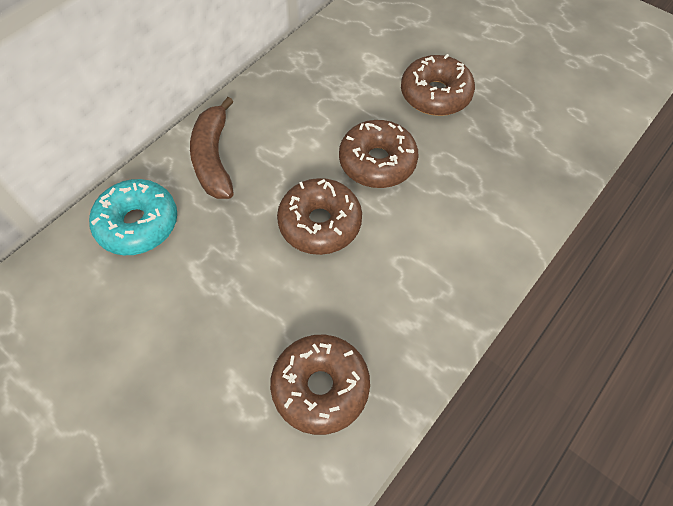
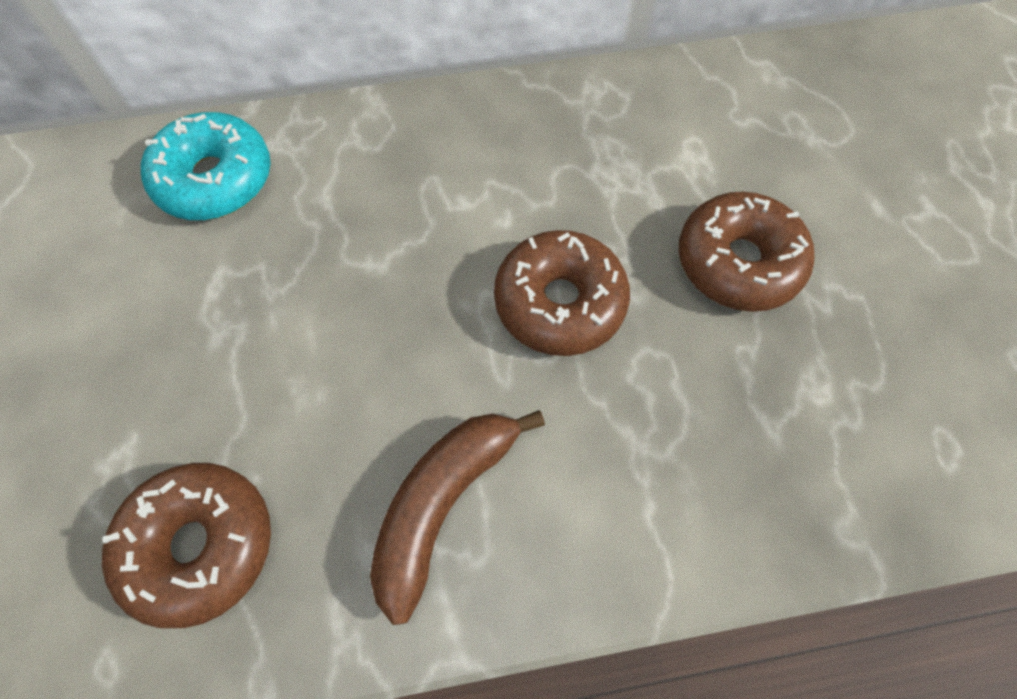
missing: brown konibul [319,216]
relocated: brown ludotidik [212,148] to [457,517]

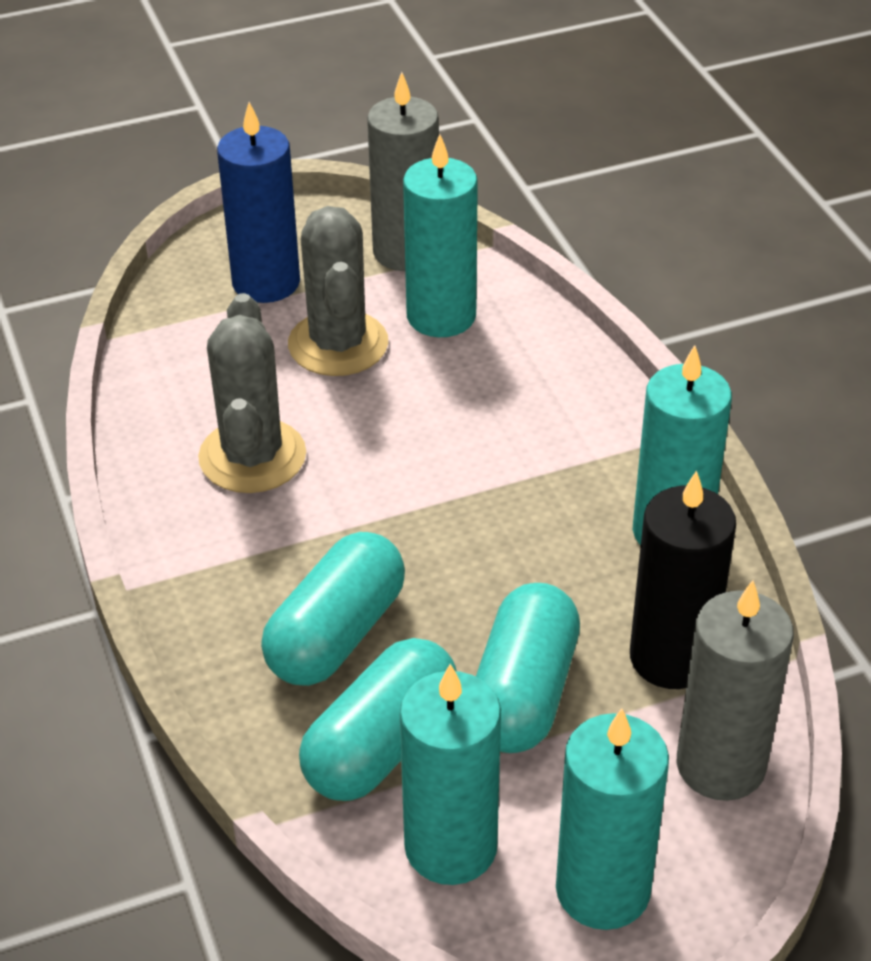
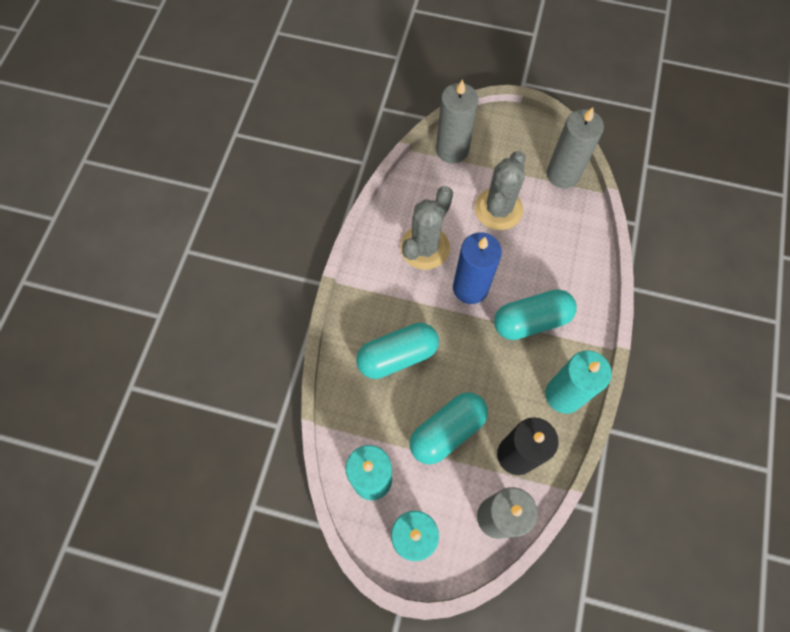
missing: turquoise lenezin [440,235]
appeared: grey lenezin [457,121]
relocated: blue lenezin [258,202] to [477,268]; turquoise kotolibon [377,719] to [535,314]

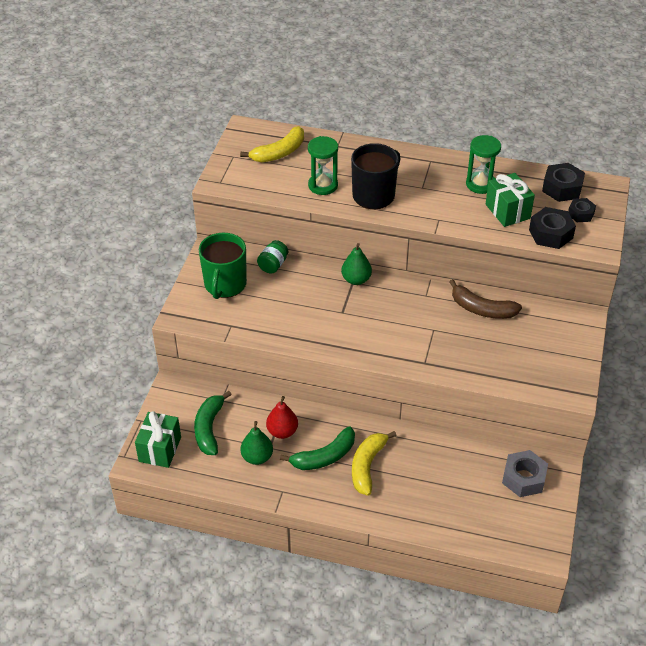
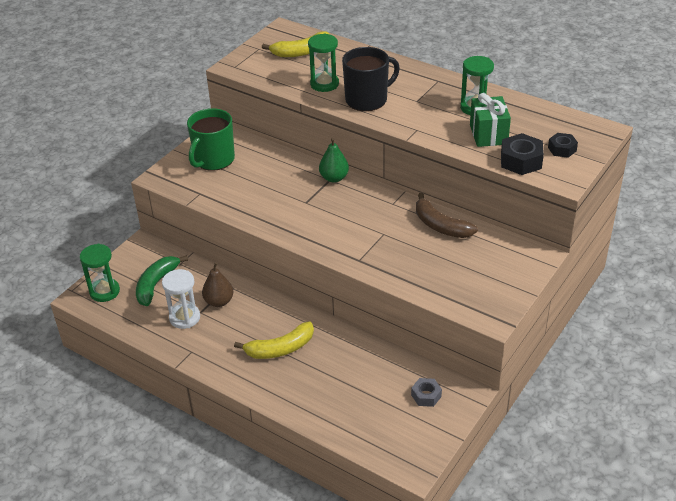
missing: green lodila [272,256]; green ludotidik [317,448]; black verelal [563,182]
exchanged: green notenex [158,439] to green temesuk [100,273]; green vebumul [256,443] to white temesuk [181,299]
colour: red vebumul [282,417] to brown vebumul [217,284]
spun: yellow ludotidik [374,463] = [274,340] 150 degrees counterclockwise
size: grey verelal [525,473] = [426,392] x0.62

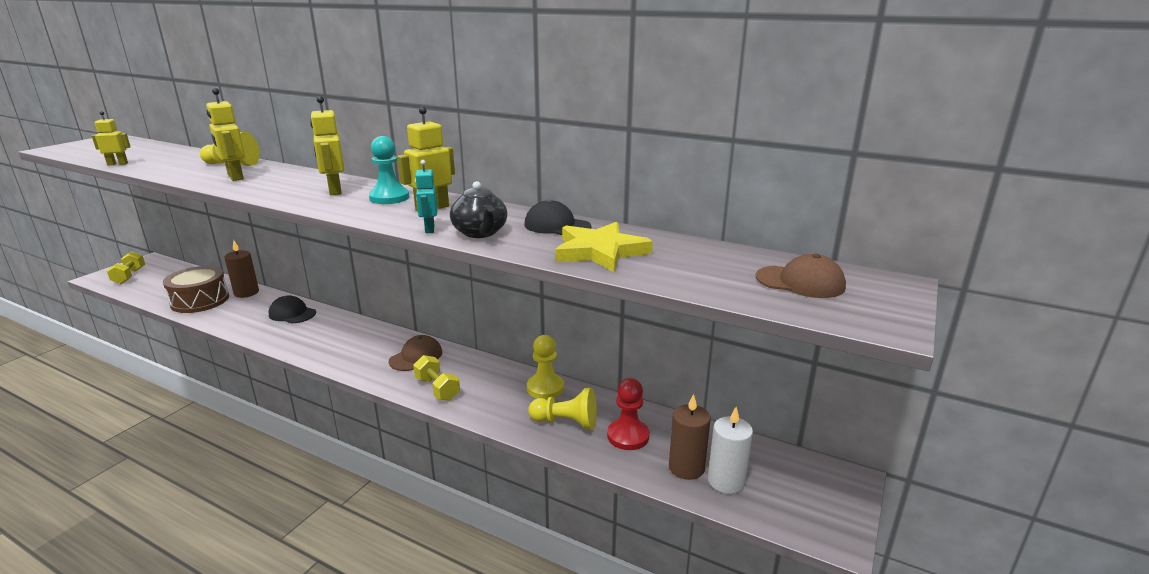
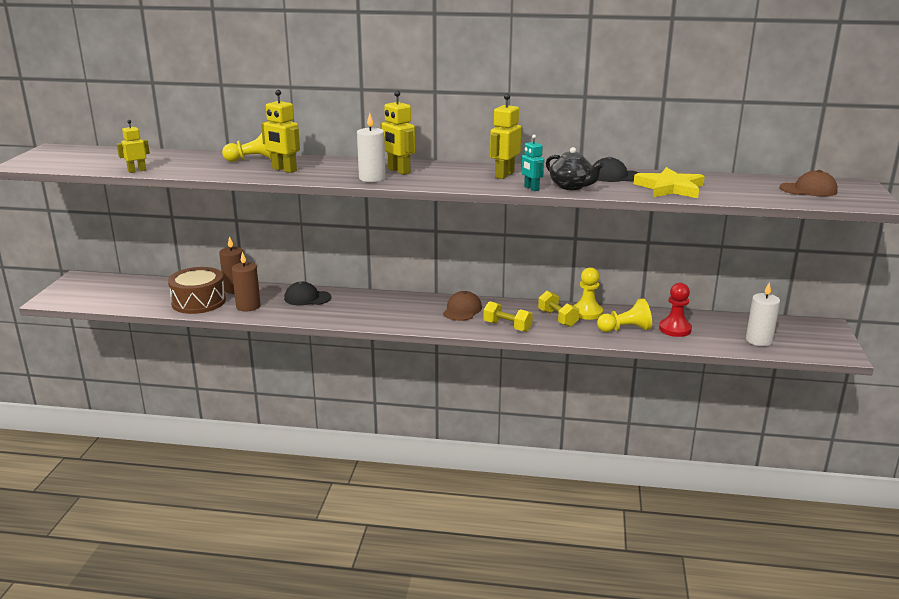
missing: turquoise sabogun [389,170]
appeared: white lenezin [371,147]
relocated: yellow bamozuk [126,267] to [558,309]; brown lenezin [689,437] to [246,281]

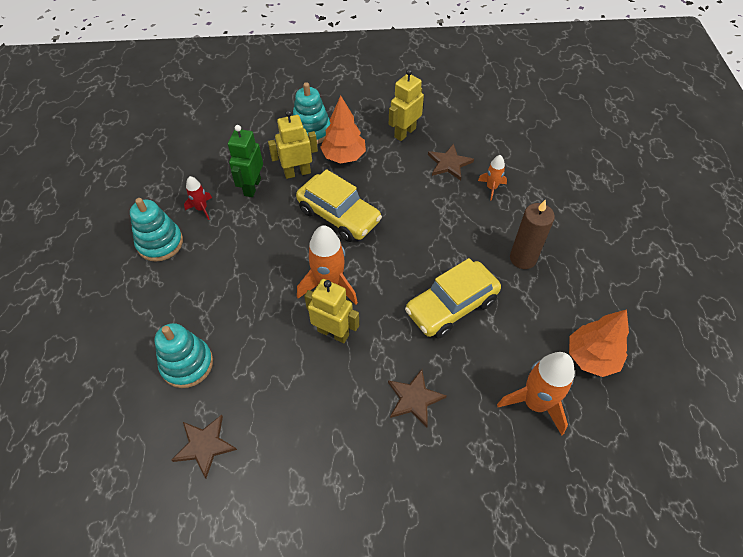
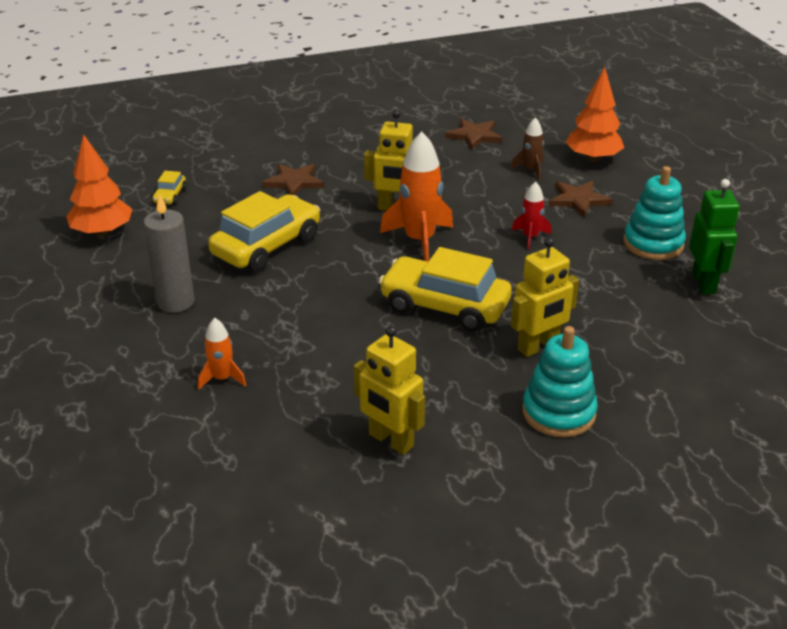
relocated: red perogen [198,198] to [531,216]; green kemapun [245,161] to [714,237]; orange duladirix [343,129] to [594,114]; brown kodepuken [451,162] to [581,199]
exchanged: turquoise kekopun [184,355] to brown perogen [527,148]; orange perogen [536,393] to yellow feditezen [170,188]
colour: brown lenezin [532,234] to grey lenezin [169,253]
spun: yellow kemapun [406,105] = [389,390] 105 degrees clockwise

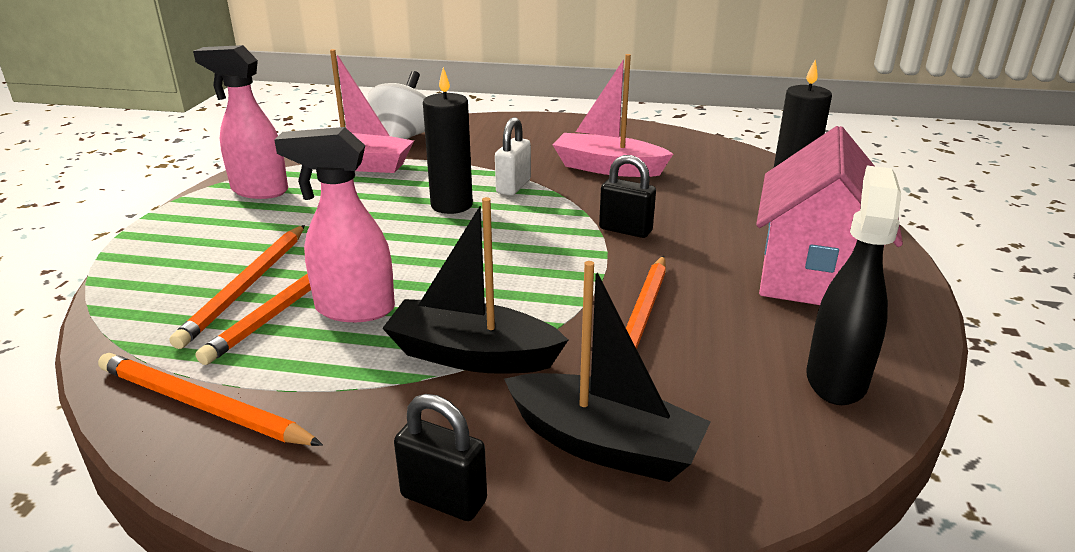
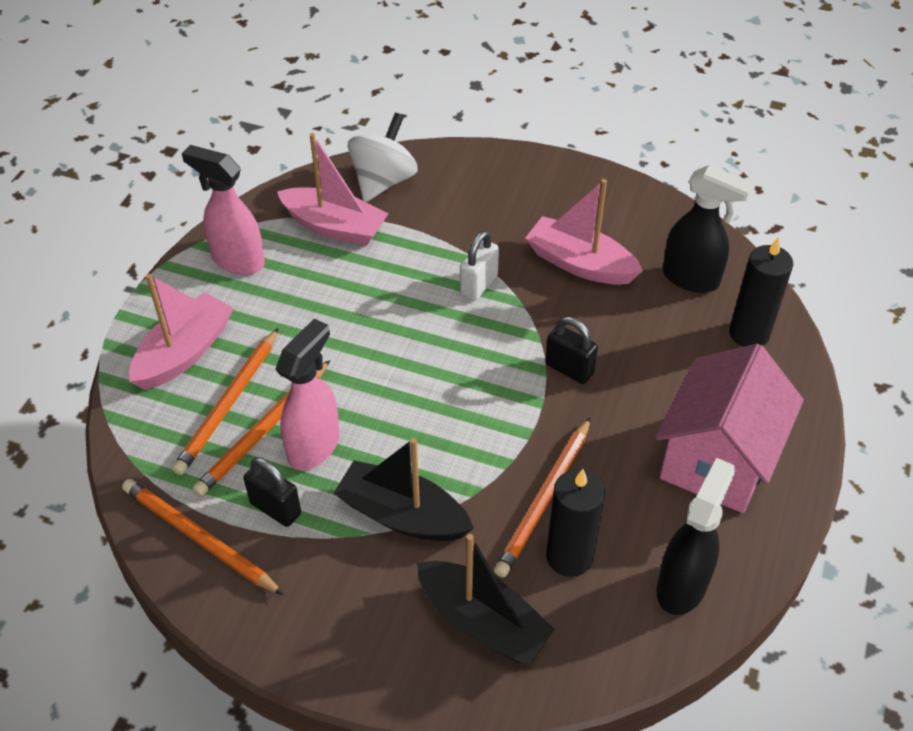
appeared: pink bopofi [181,332]; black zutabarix [708,229]
relocated: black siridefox [440,457] to [272,492]; black lenezin [448,140] to [575,523]
spun: pink zutabarix [334,224] = [307,394] 105 degrees clockwise

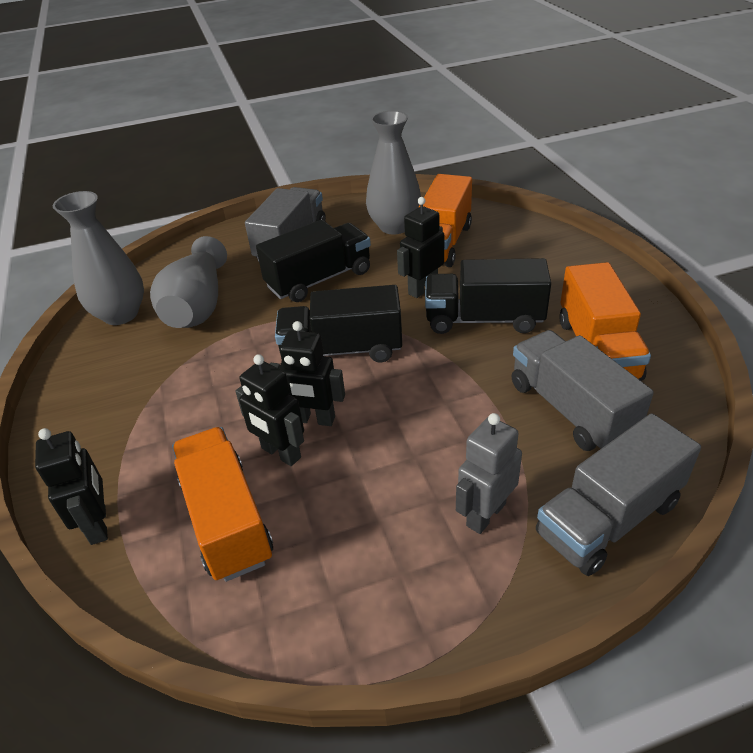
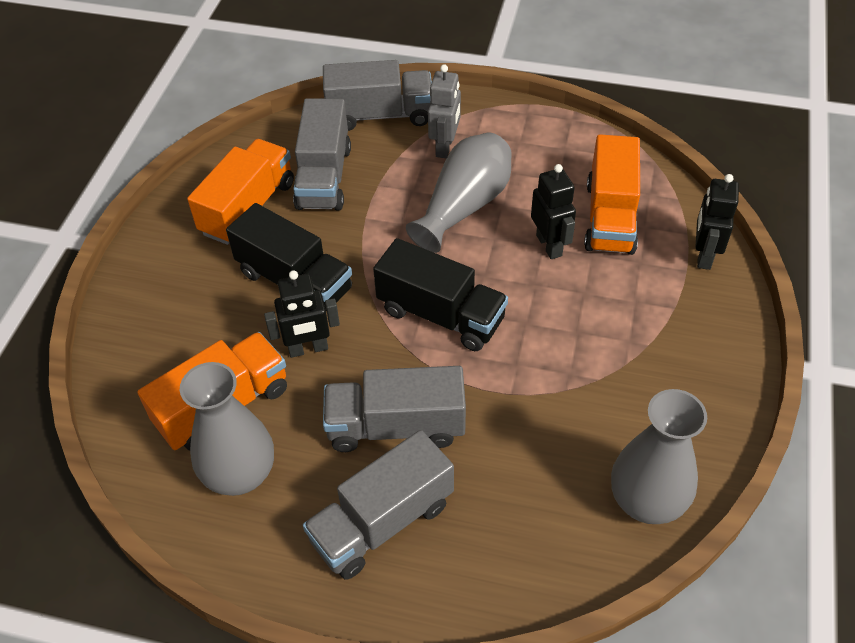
missing: black kemapun [307,373]
relocated: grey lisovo [188,282] to [459,192]
colour: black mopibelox [313,261] to grey mopibelox [394,409]
spun: grey kemapun [489,473] = [444,111] 60 degrees counterclockwise

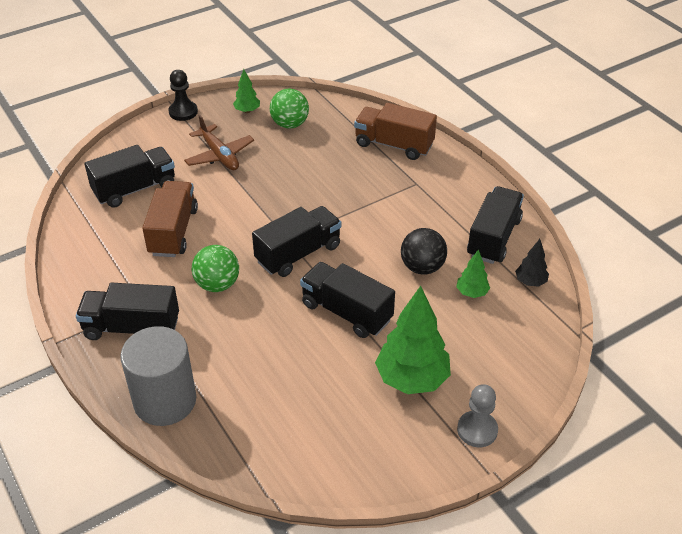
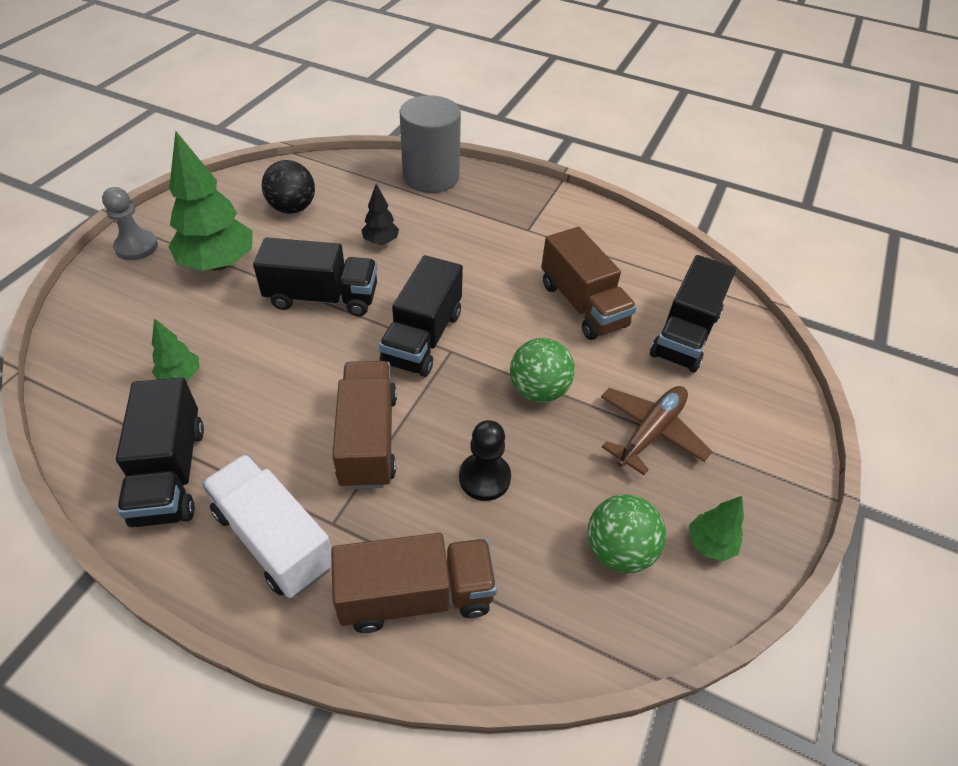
missing: black mopibelox [127,311]
appeared: white mopibelox [267,526]; brown mopibelox [364,425]
relocated: black sabogun [183,95] to [485,460]; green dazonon [215,268] to [542,370]; black dazonon [424,251] to [288,187]; black duladirix [532,263] to [380,214]
spun: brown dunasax [219,142] = [656,430] 105 degrees clockwise

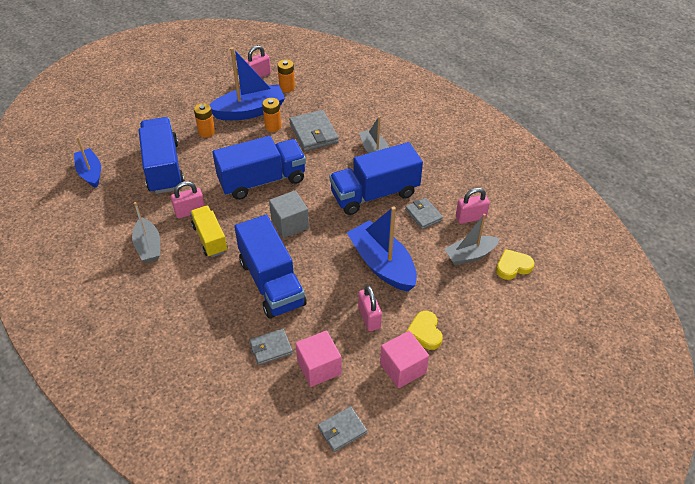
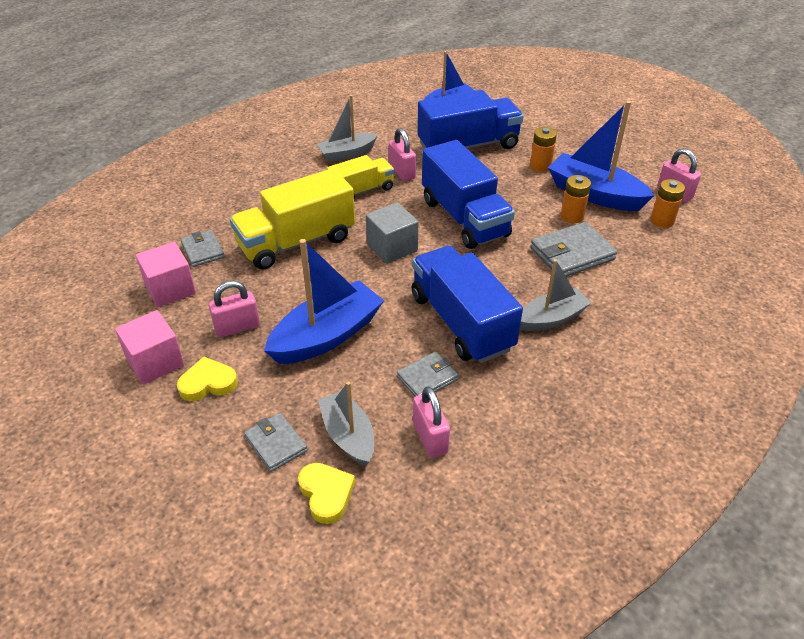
relocated: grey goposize [342,429] to [276,442]
colour: blue mopibelox [270,267] to yellow mopibelox [292,219]
spun: blue bopofi [247,83] = [601,156] 150 degrees clockwise

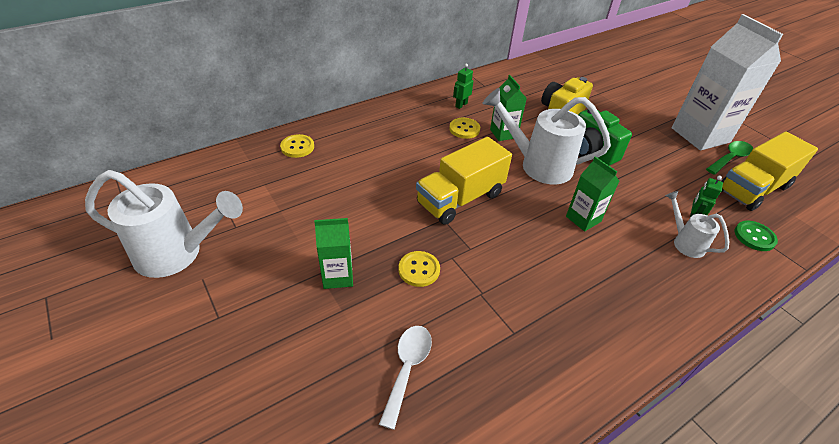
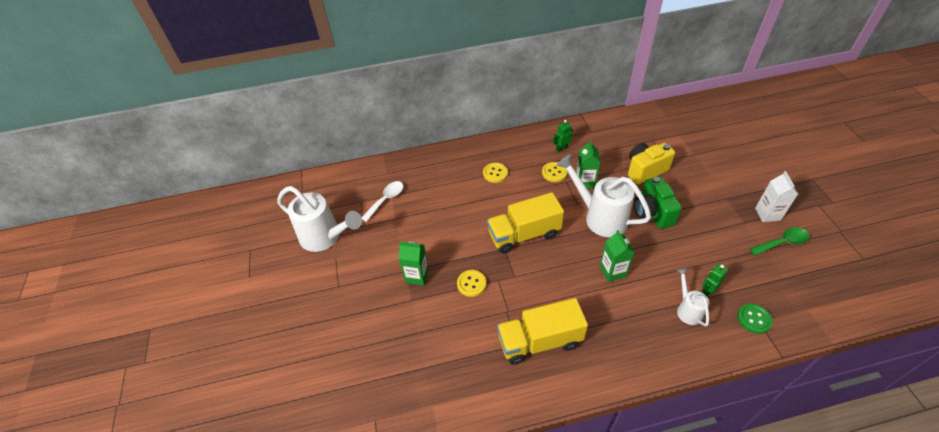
relocated: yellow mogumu [297,146] to [495,173]; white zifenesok [405,378] to [382,201]; yellow mopibelox [769,171] to [542,331]
size: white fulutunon [727,82] = [776,196] x0.51

